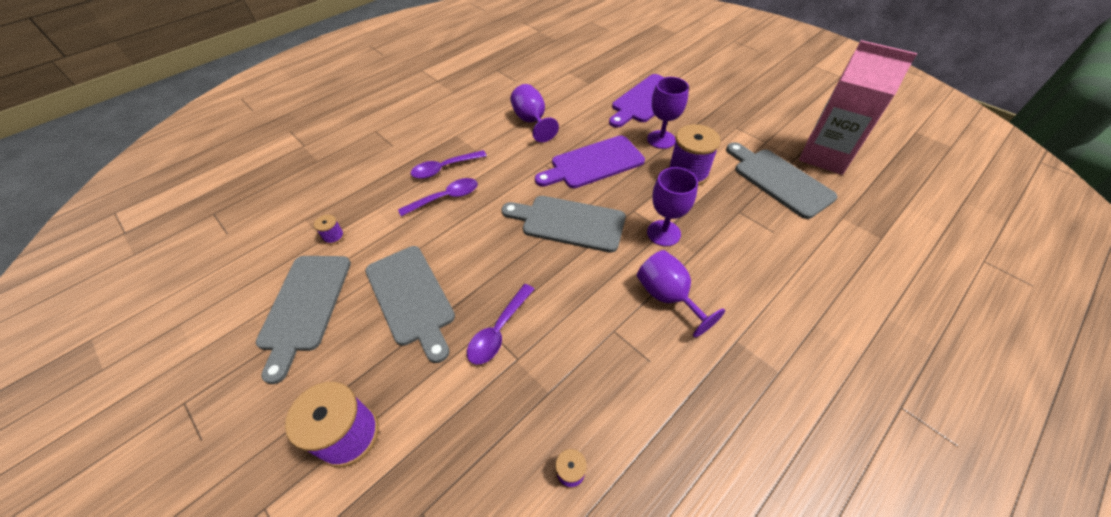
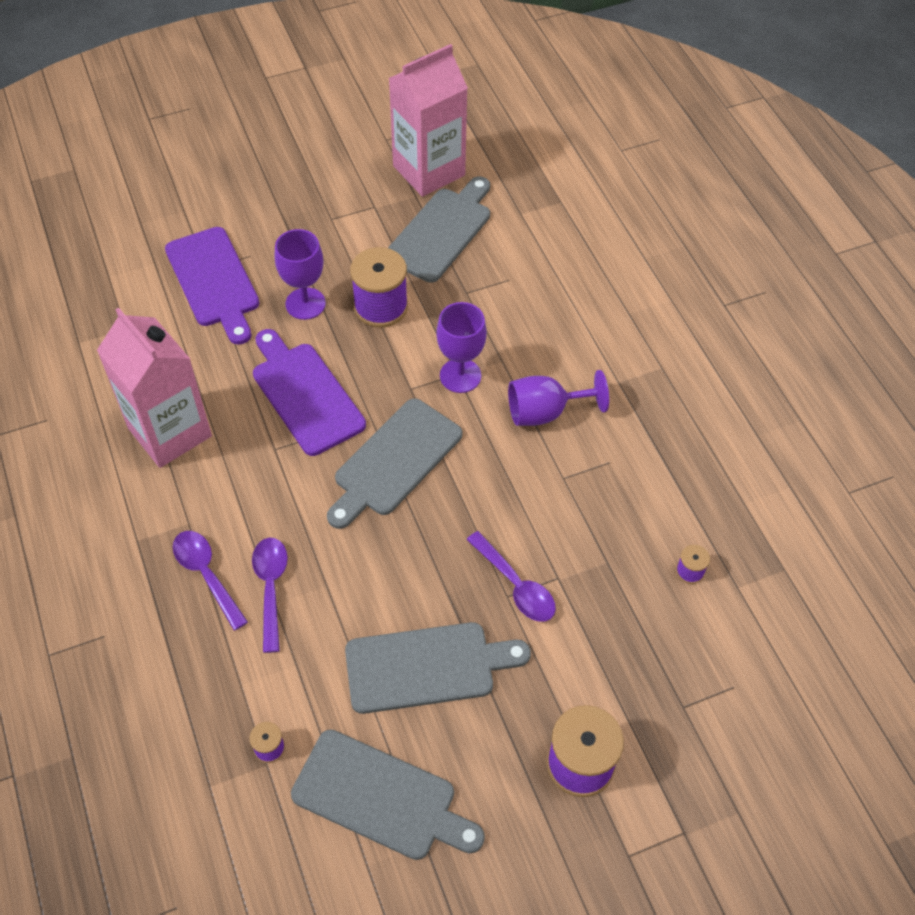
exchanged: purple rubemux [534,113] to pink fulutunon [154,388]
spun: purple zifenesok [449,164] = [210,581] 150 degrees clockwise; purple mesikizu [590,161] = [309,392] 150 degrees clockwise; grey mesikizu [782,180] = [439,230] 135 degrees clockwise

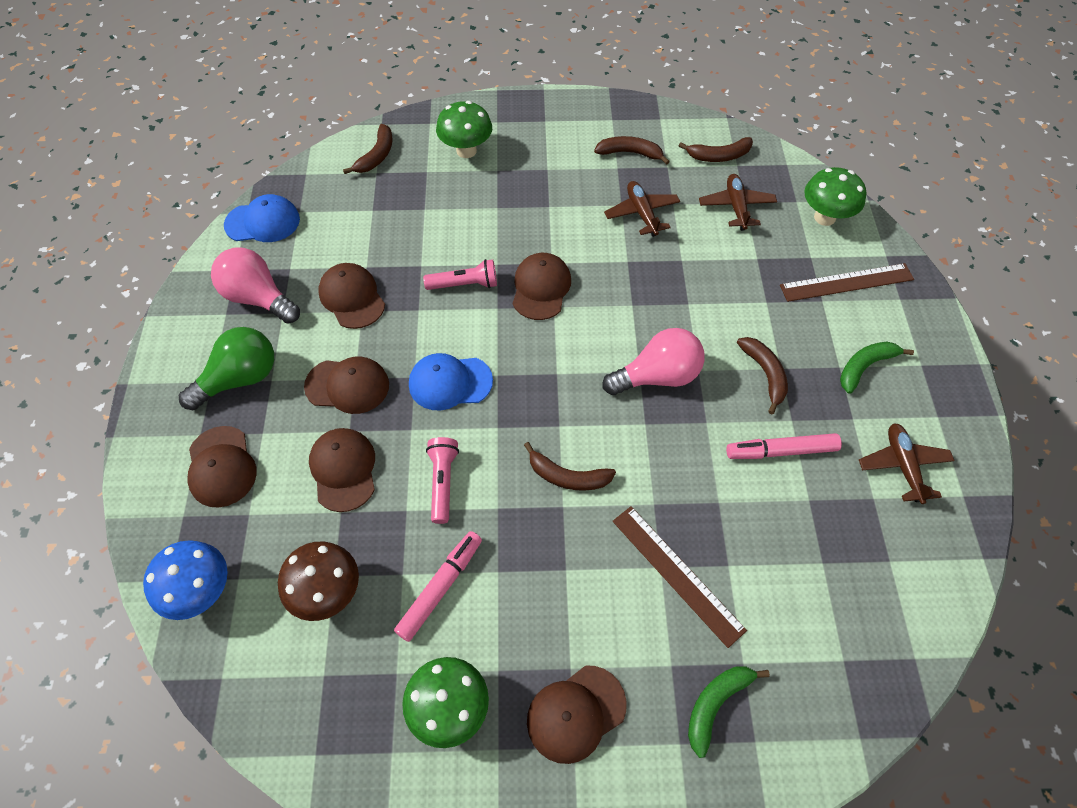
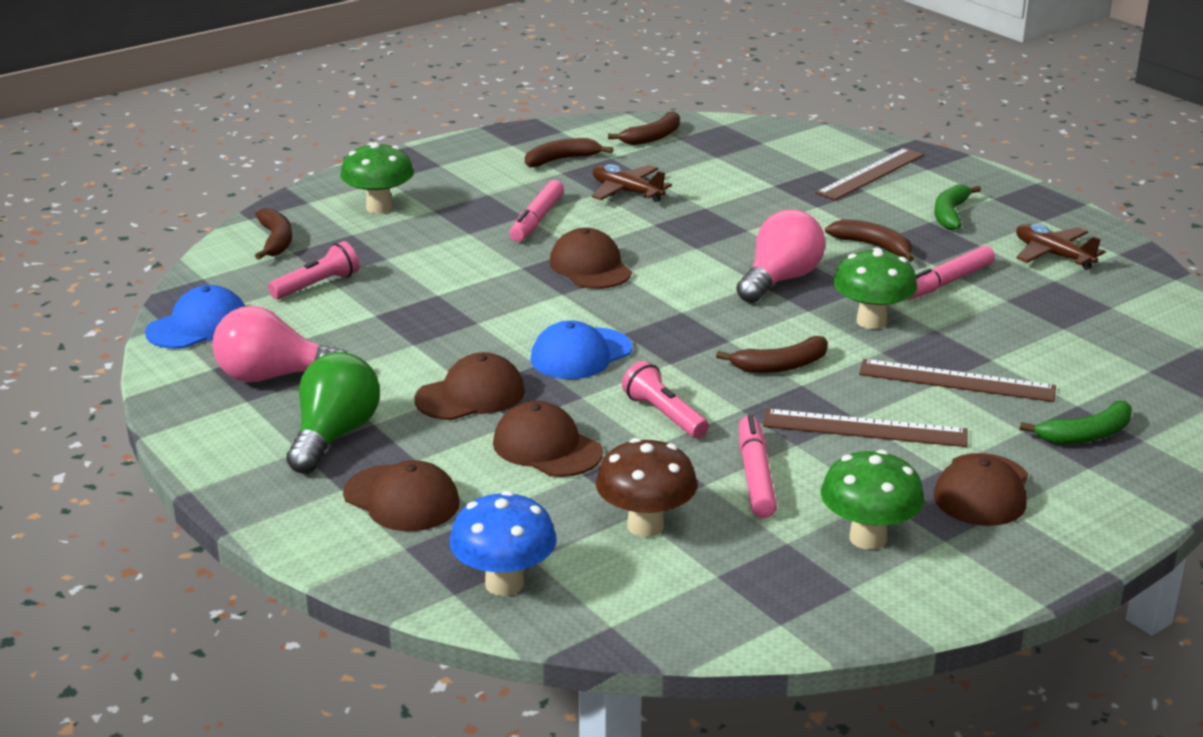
missing: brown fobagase [351,296]; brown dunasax [738,202]
appeared: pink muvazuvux [536,211]; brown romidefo [865,428]
relocated: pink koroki [460,274] to [313,270]; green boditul [835,196] to [875,288]
spun: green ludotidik [729,712] = [1076,422] 120 degrees counterclockwise

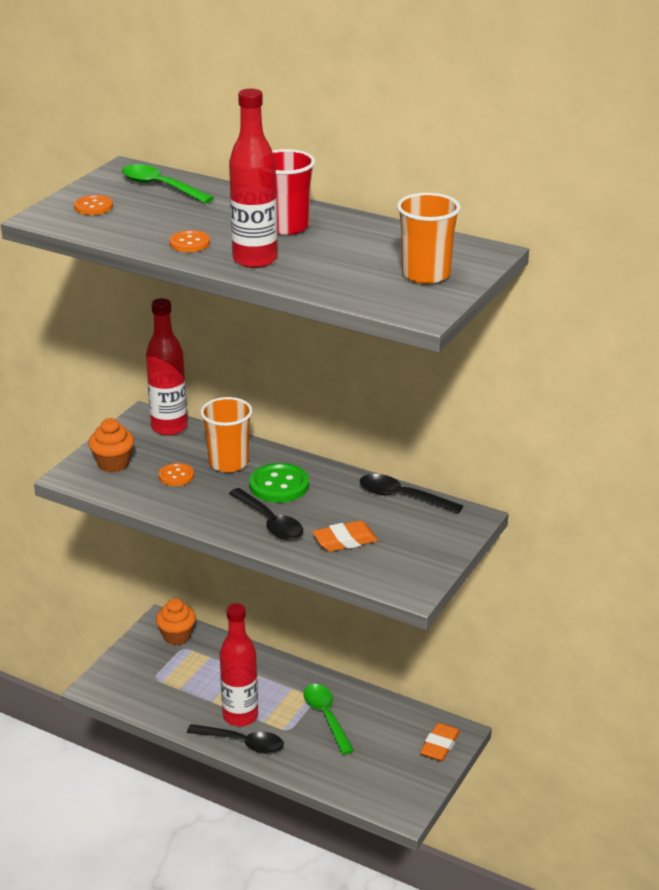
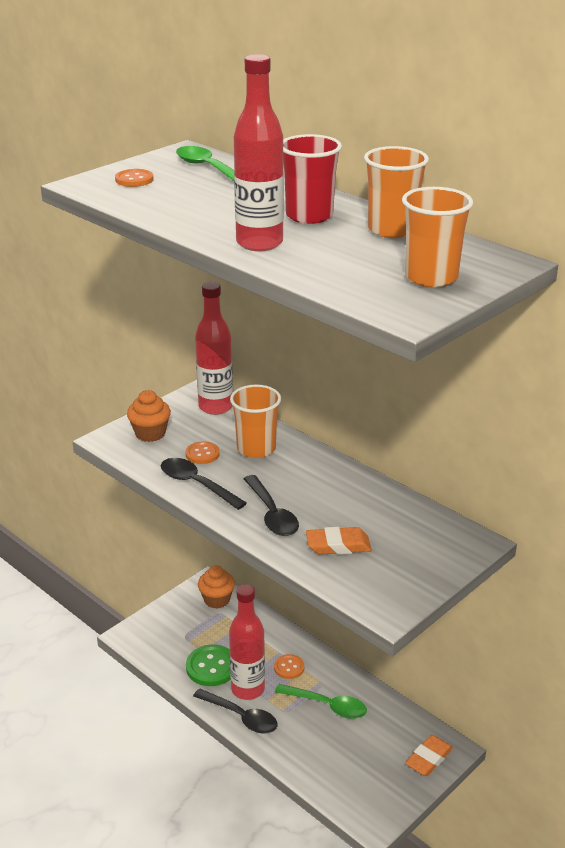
appeared: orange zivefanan [396,192]
relocated: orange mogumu [189,241] to [289,666]; green mogumu [279,483] to [208,665]; black zifenesok [411,494] to [204,484]
spun: green zifenesok [328,719] = [321,701] 120 degrees clockwise

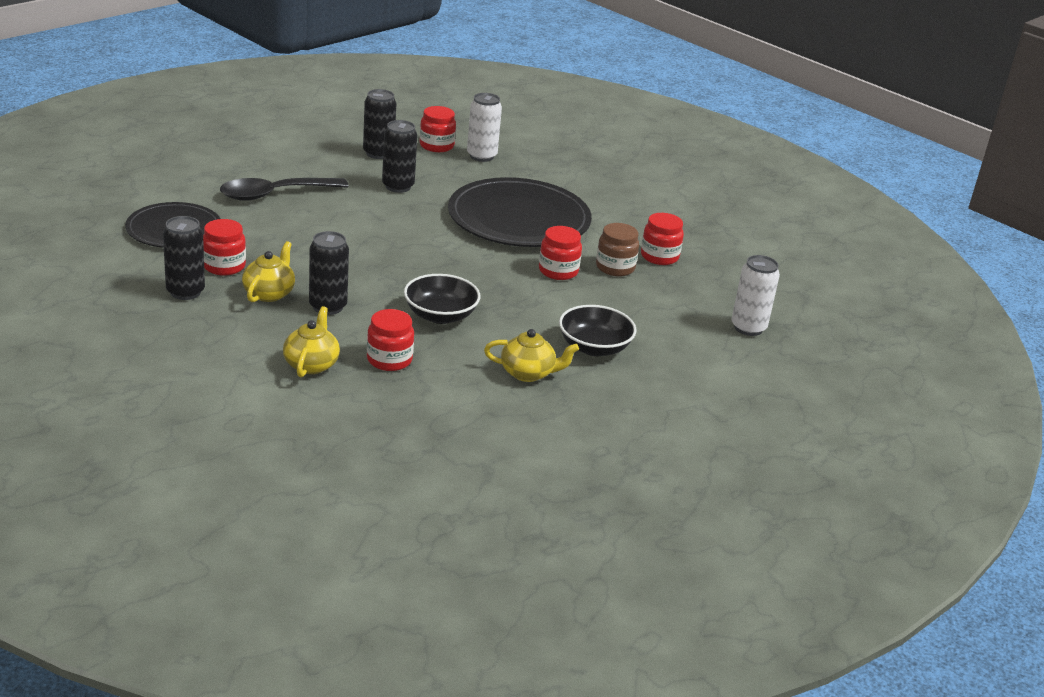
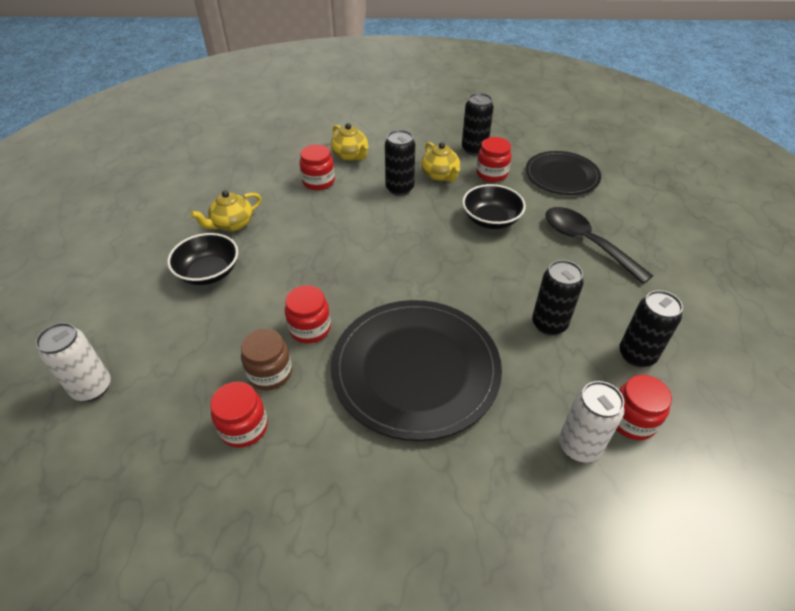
relocated: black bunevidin [442,299] to [494,206]
spun: black zifenesok [284,189] = [599,245] 60 degrees counterclockwise

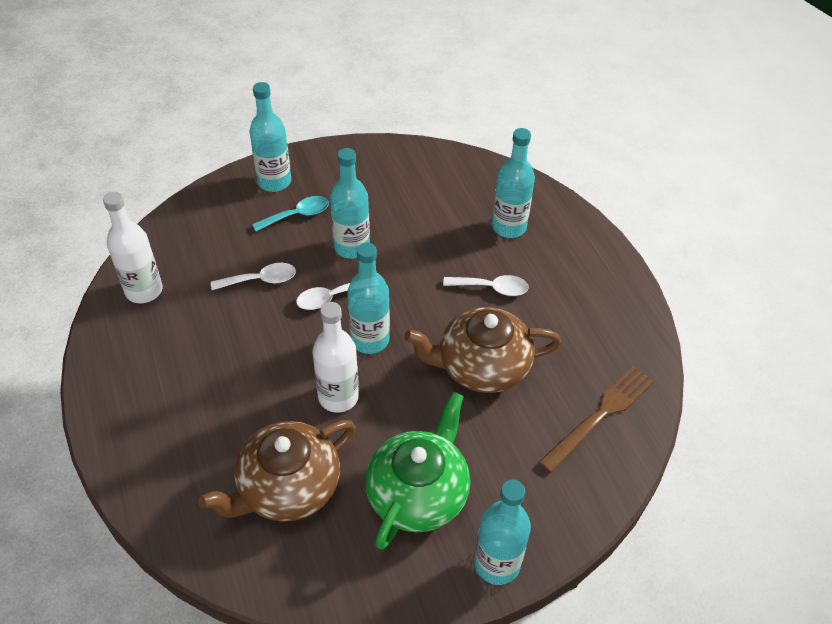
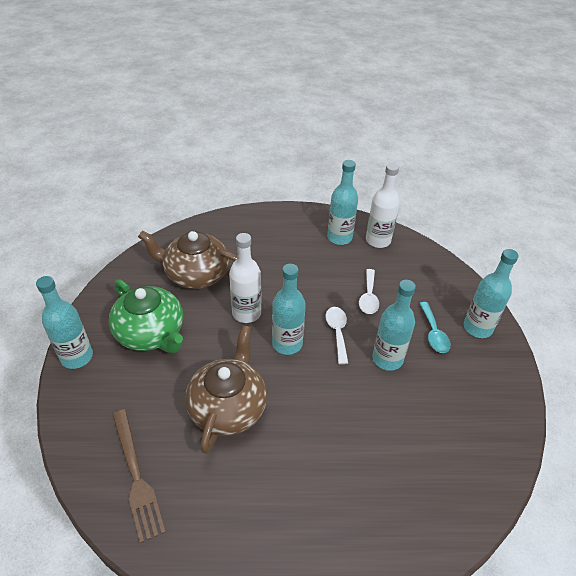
missing: white zifenesok [486,285]
relocated: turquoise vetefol [513,183] to [342,202]
spun: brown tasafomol [277,471] = [188,260] 60 degrees counterclockwise

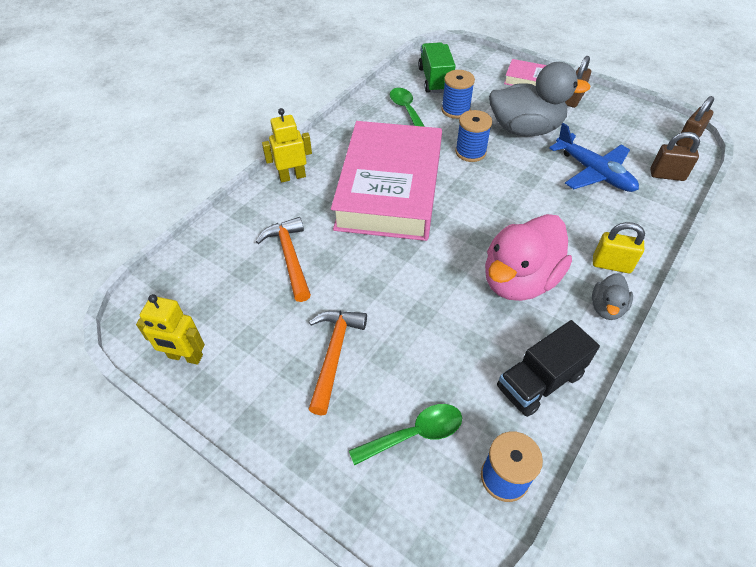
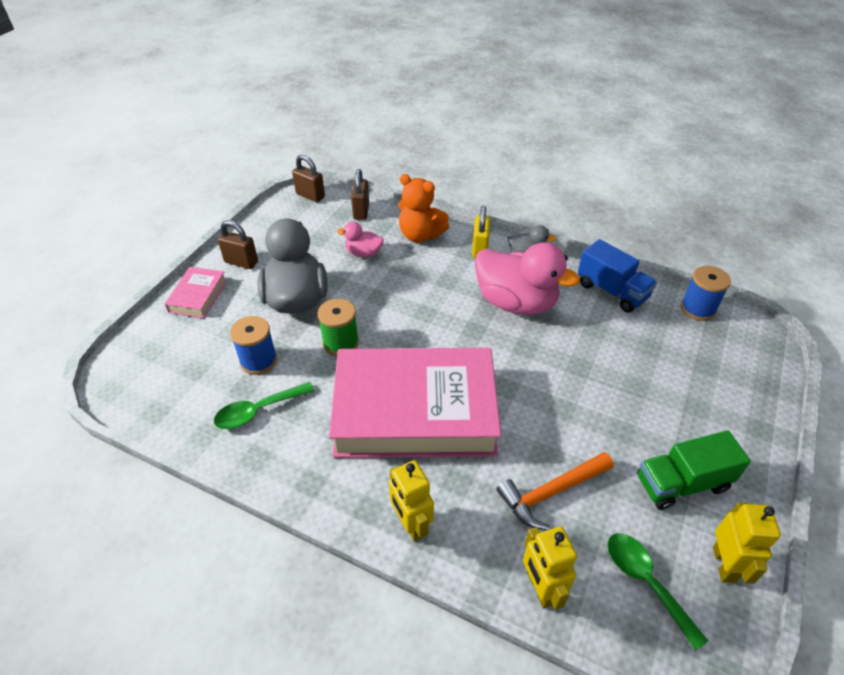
missing: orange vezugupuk [337,363]
appeared: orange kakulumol [423,208]; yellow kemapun [550,568]
relocated: green zifenesok [405,435] to [657,592]; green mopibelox [436,67] to [694,470]
exchanged: blue dunasax [594,157] to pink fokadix [360,240]
colour: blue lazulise [473,136] to green lazulise [338,327]; black mopibelox [548,368] to blue mopibelox [617,275]

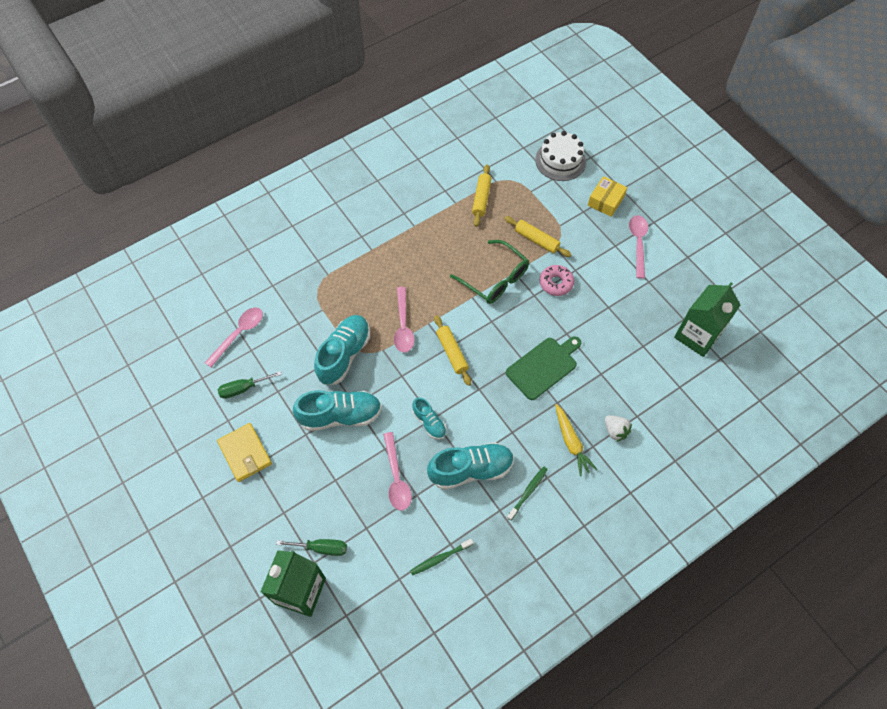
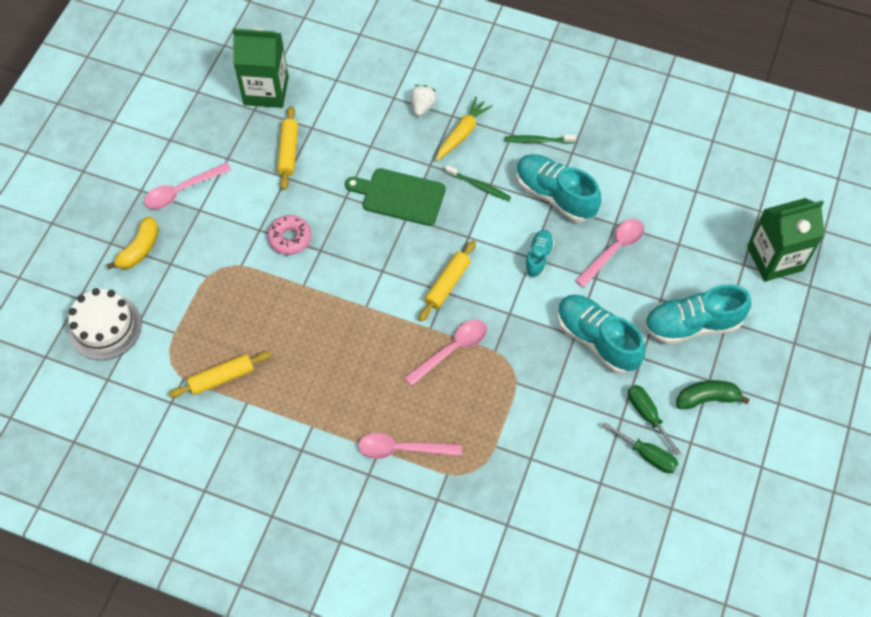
missing: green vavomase [489,272]
relocated: pink zifenesok [233,337] to [410,446]; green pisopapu [311,547] to [654,420]; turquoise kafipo [342,350] to [697,314]; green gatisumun [441,557] to [478,183]; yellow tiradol [537,236] to [287,148]
exchanged: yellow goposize [244,452] to green ludotidik [713,394]; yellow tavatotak [607,196] to yellow ludotidik [133,242]

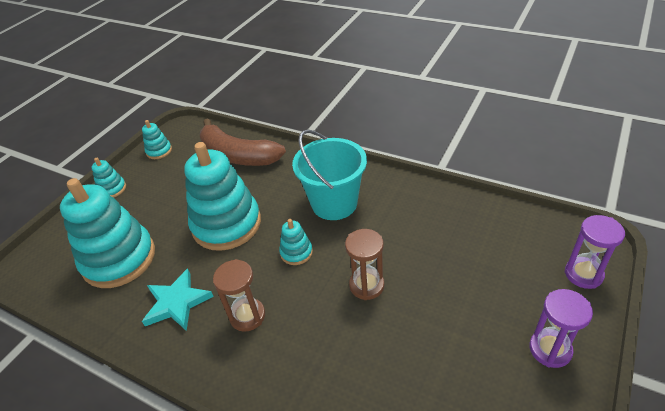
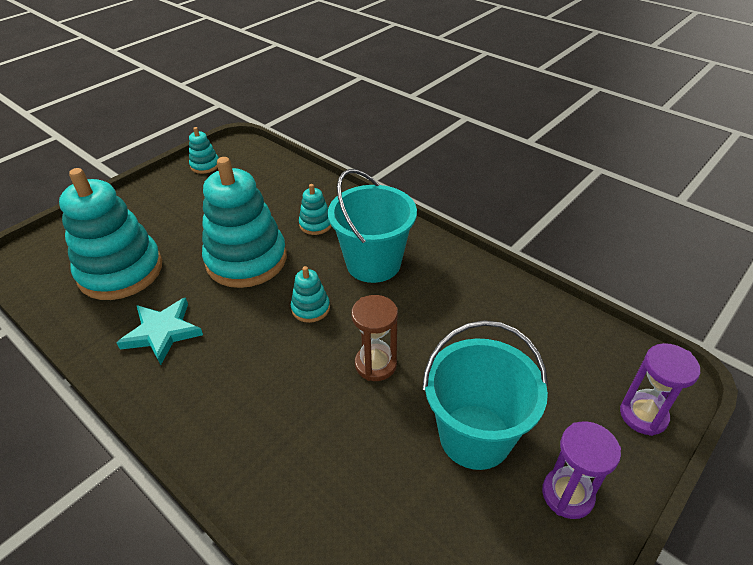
missing: brown ludotidik [243,142]; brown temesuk [239,295]
appeared: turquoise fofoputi [485,395]
relocated: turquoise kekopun [109,178] to [315,209]

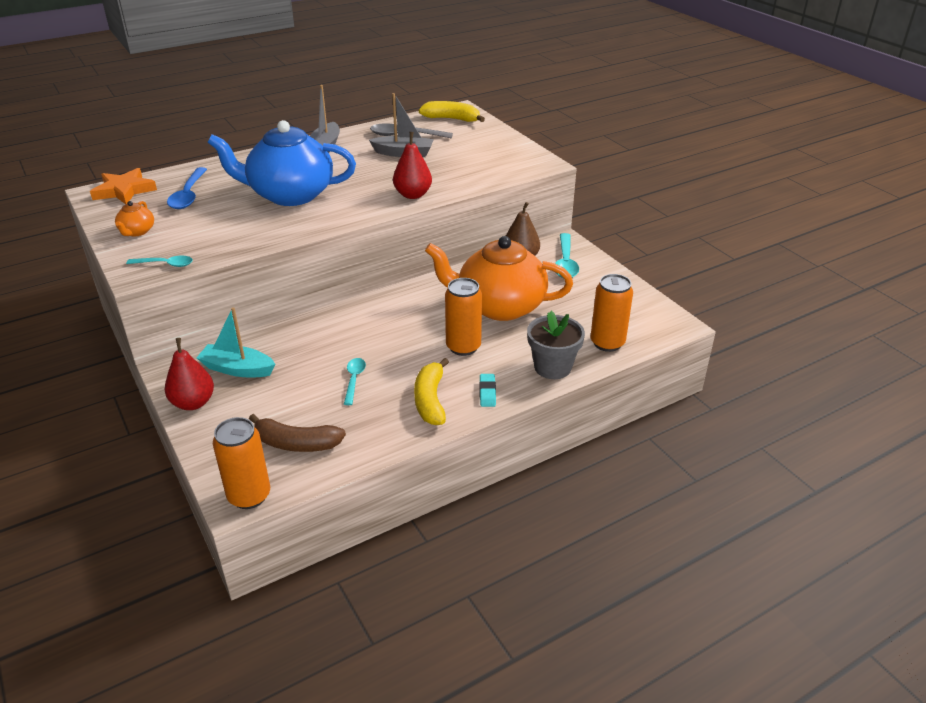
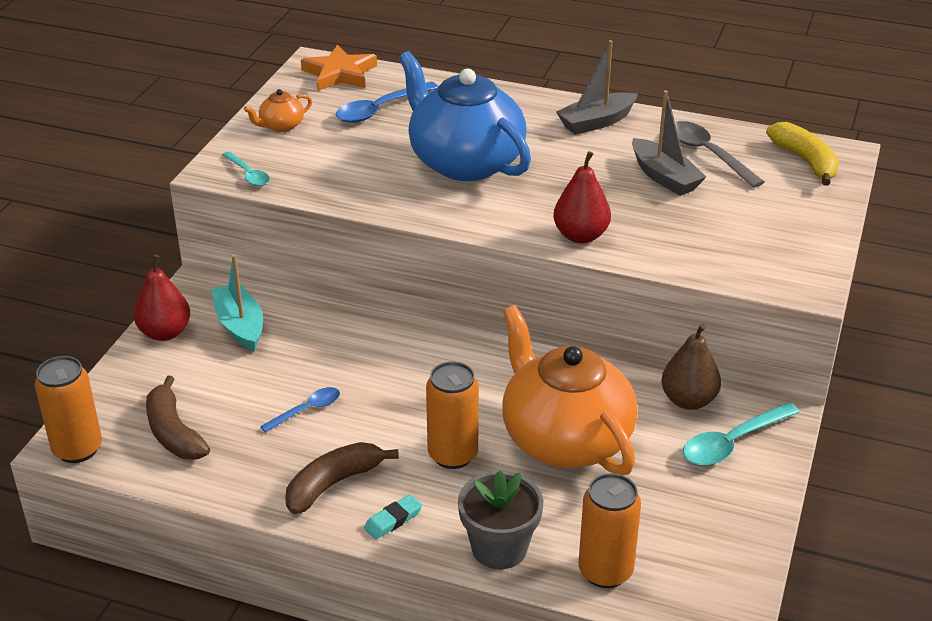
colour: turquoise zifenesok [355,381] to blue zifenesok [300,410]; yellow ludotidik [431,391] to brown ludotidik [342,478]

